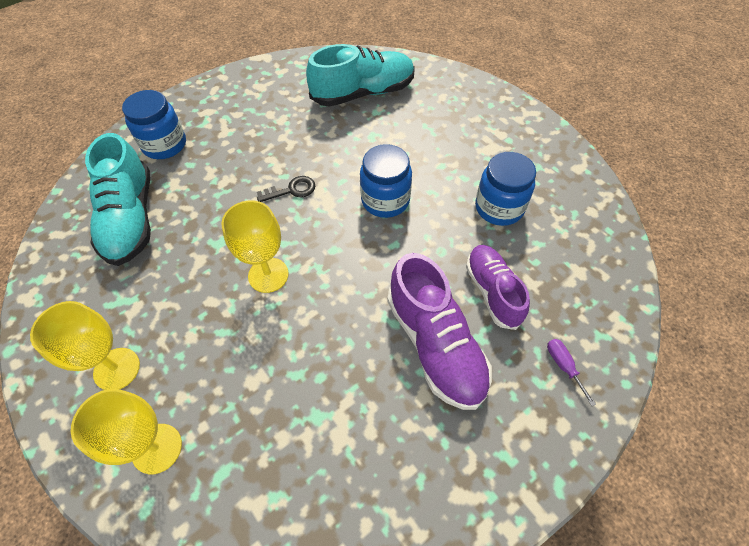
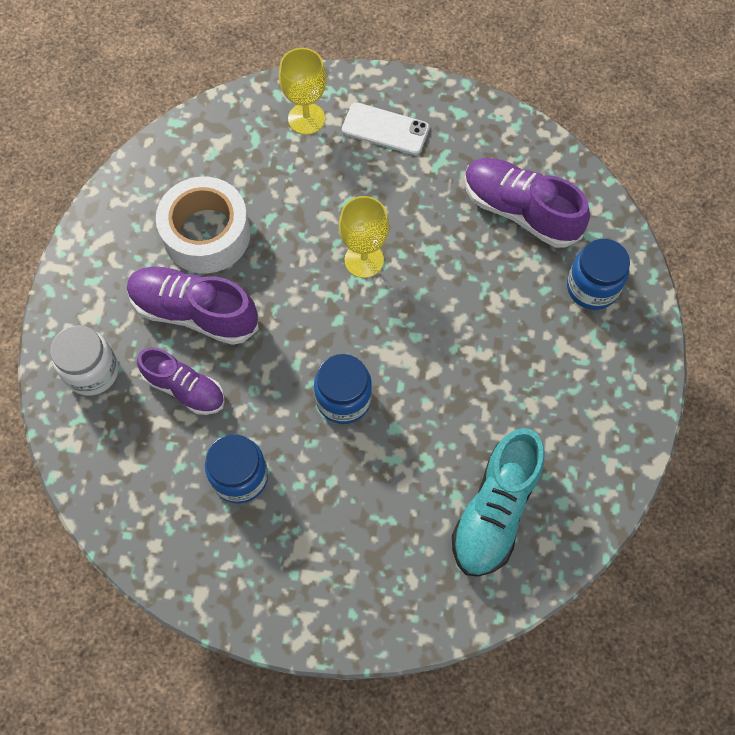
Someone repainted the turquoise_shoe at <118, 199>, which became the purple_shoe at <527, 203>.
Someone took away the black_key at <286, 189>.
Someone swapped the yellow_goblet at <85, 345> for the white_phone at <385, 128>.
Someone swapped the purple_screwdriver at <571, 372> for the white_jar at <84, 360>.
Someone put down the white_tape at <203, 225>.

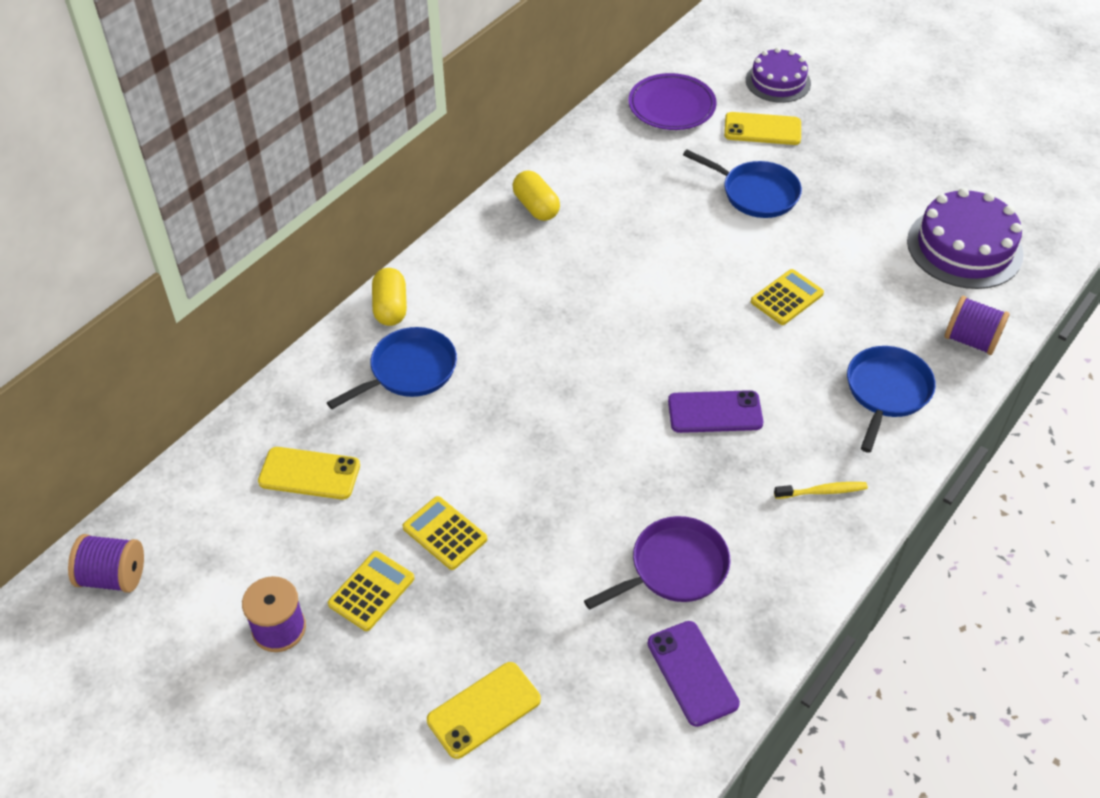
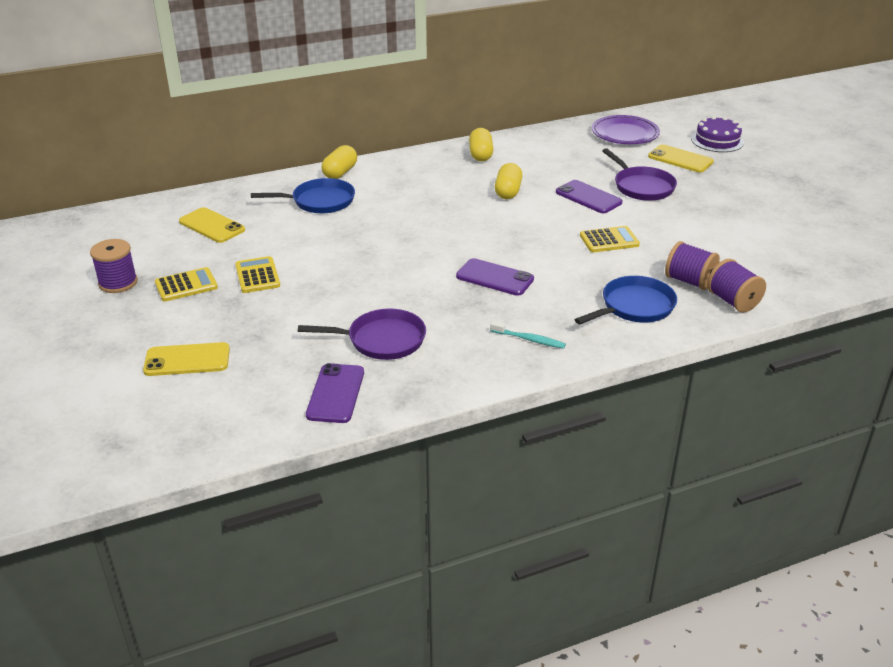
Someone repainted the blue_pan at <742, 184>, which became the purple_pan at <639, 174>.
Someone took away the purple_cake at <965, 238>.
Someone repainted the yellow_toothbrush at <821, 490>, which became the turquoise_toothbrush at <528, 335>.
Someone carried the purple_spool from <106, 563> to <692, 265>.
Someone put down the yellow_capsule at <509, 181>.
Someone put down the purple_phone at <589, 196>.

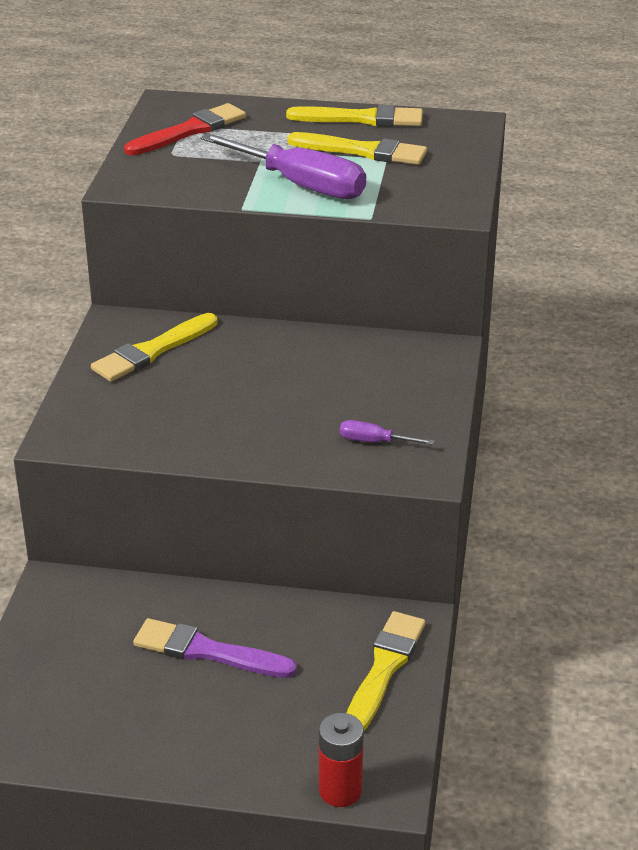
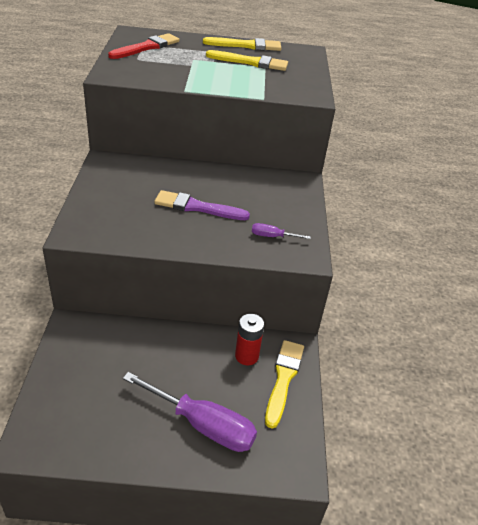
Someone carried the purple_screwdriver from <283, 166> to <190, 412>.
Someone took away the yellow_brush at <154, 347>.
Someone carried the purple_brush from <215, 648> to <202, 205>.
Someone carried the red_battery from <341, 760> to <249, 339>.

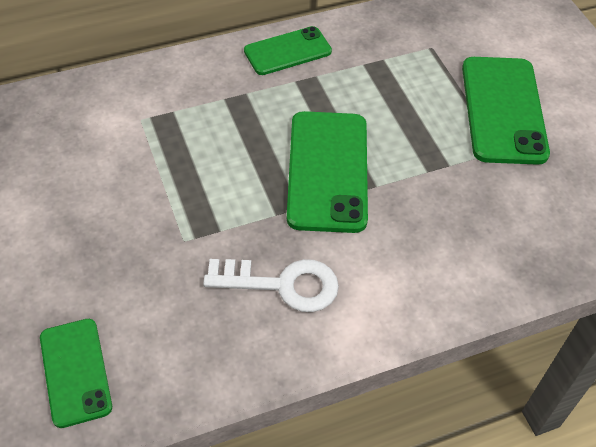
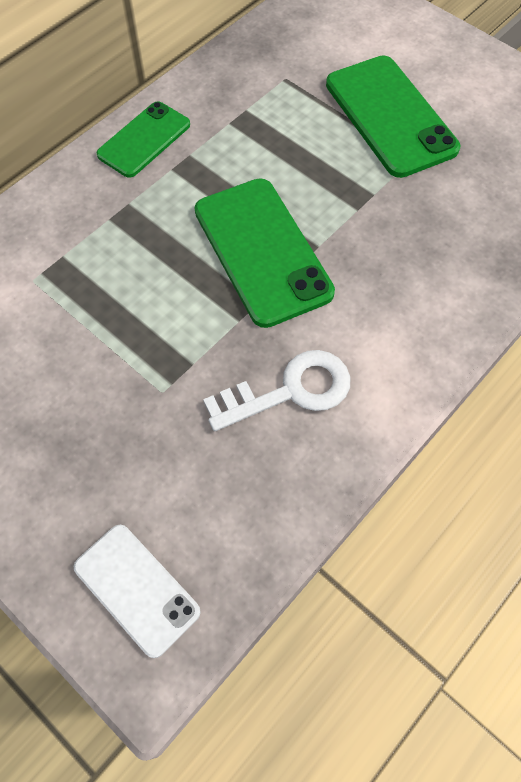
Someone repainted the green_phone at <76, 373>, which became the white_phone at <137, 591>.

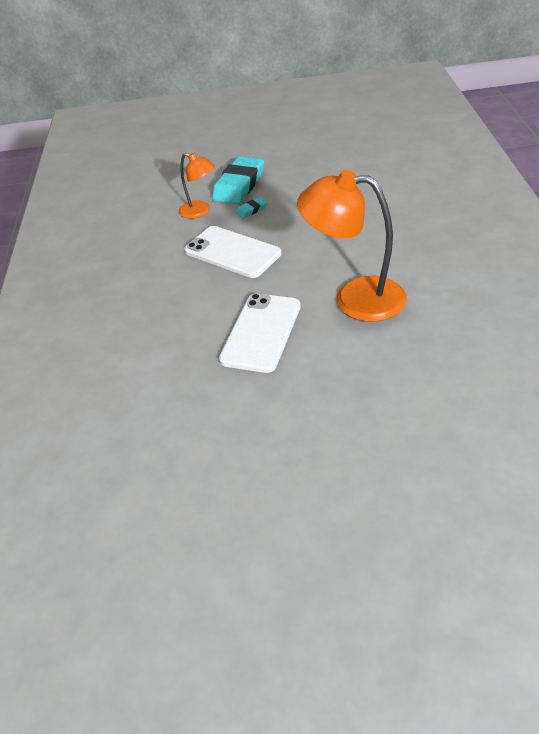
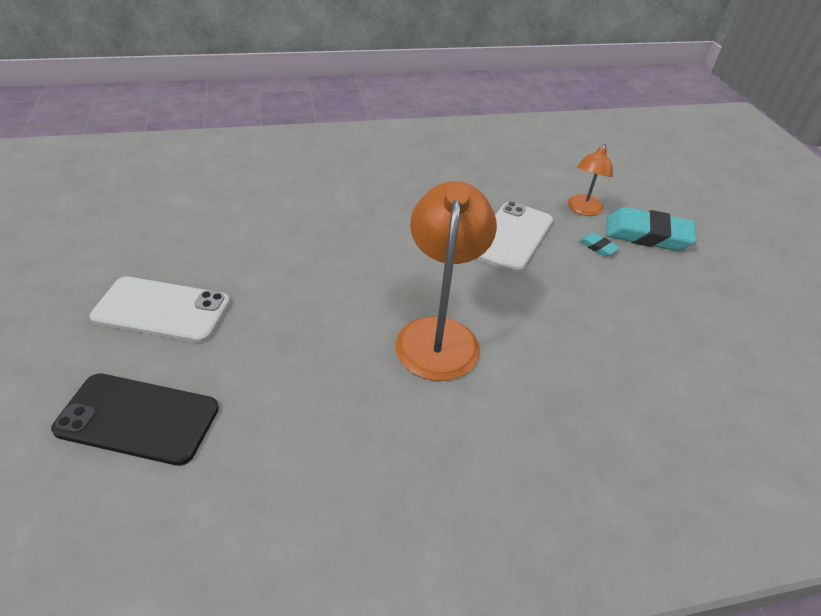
Someone carried the white_phone from <260, 333> to <160, 309>.
Someone put down the black_phone at <135, 420>.

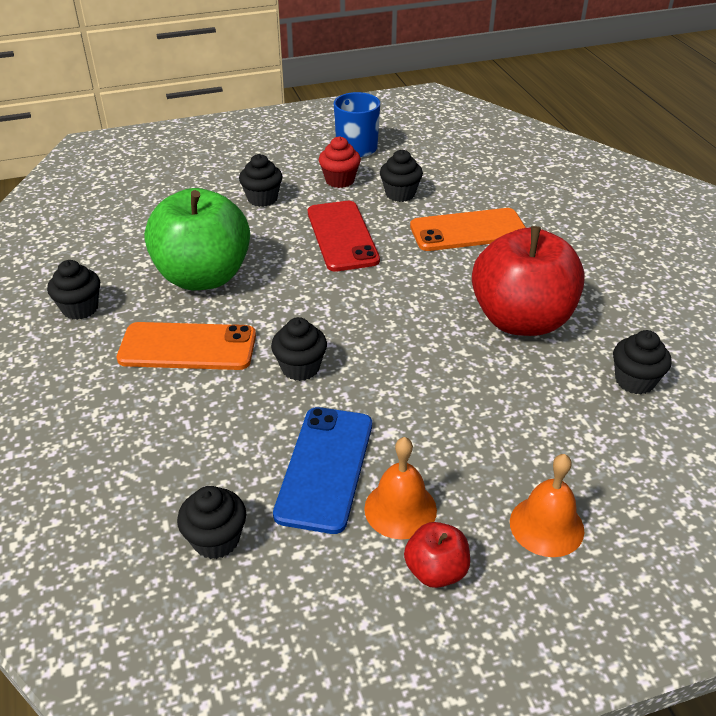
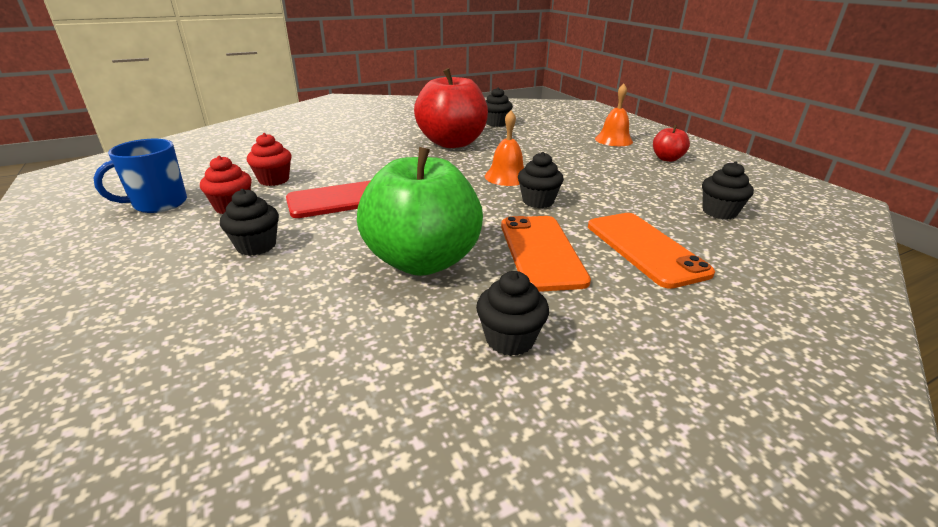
Someone repainted the black_cupcake at <401, 176>, which became the red_cupcake at <269, 159>.
Someone carried the orange_phone from <468, 229> to <651, 251>.
Someone took away the blue_phone at <322, 470>.
Someone carried the orange_bell from <400, 488> to <504, 148>.

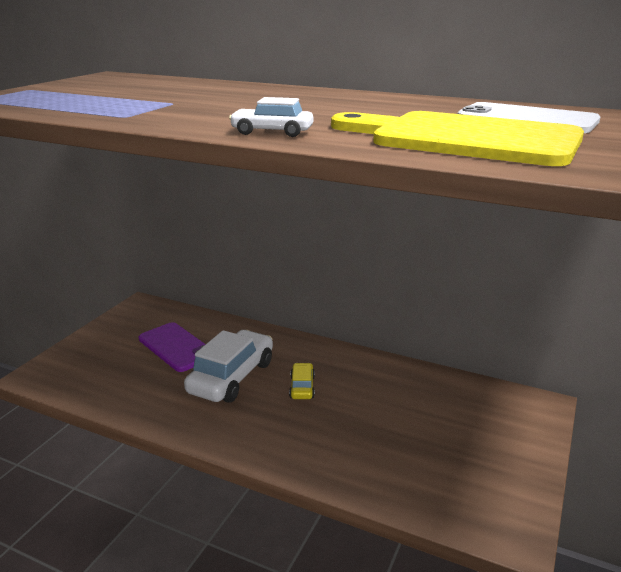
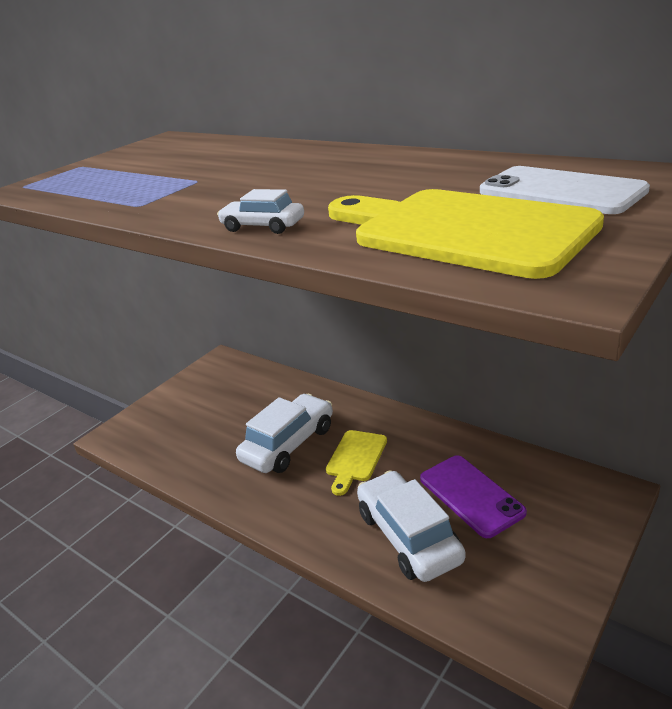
Someone carried the purple_phone from <172, 347> to <473, 496>.
Someone swapped the yellow_car at <302, 381> for the yellow_cutting_board at <356, 463>.
Someone put down the white_car at <411, 526>.

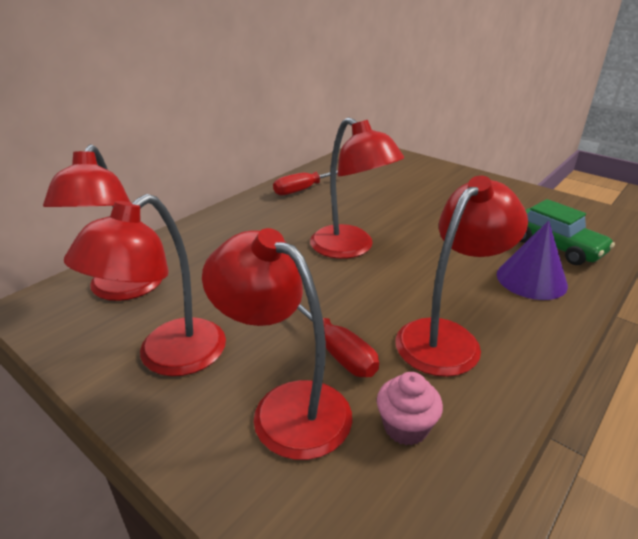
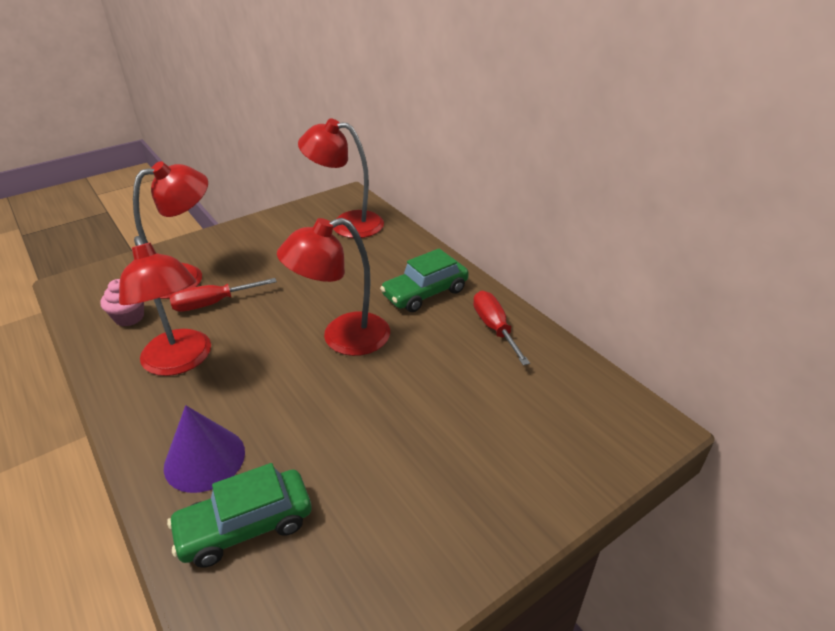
Someone took away the red_lamp at <145, 285>.
Someone put down the green_car at <424, 280>.

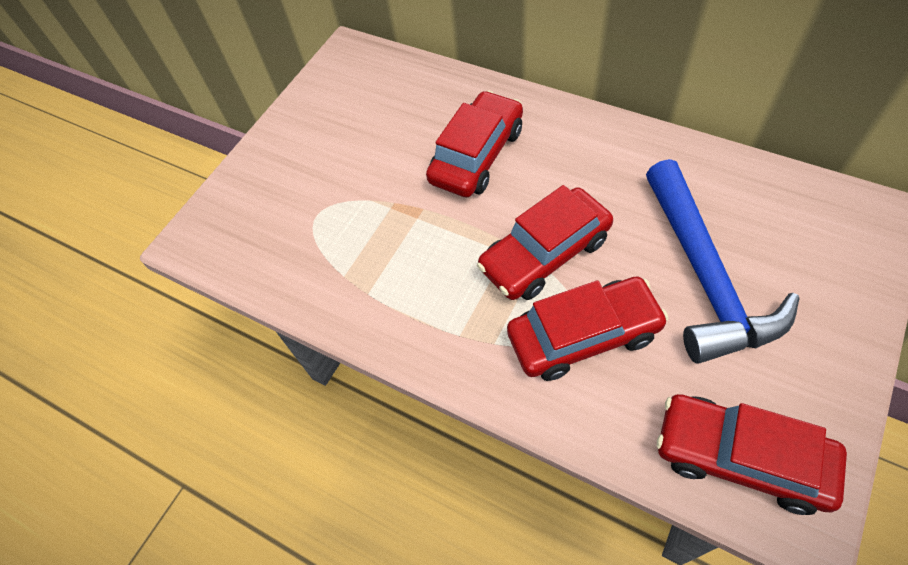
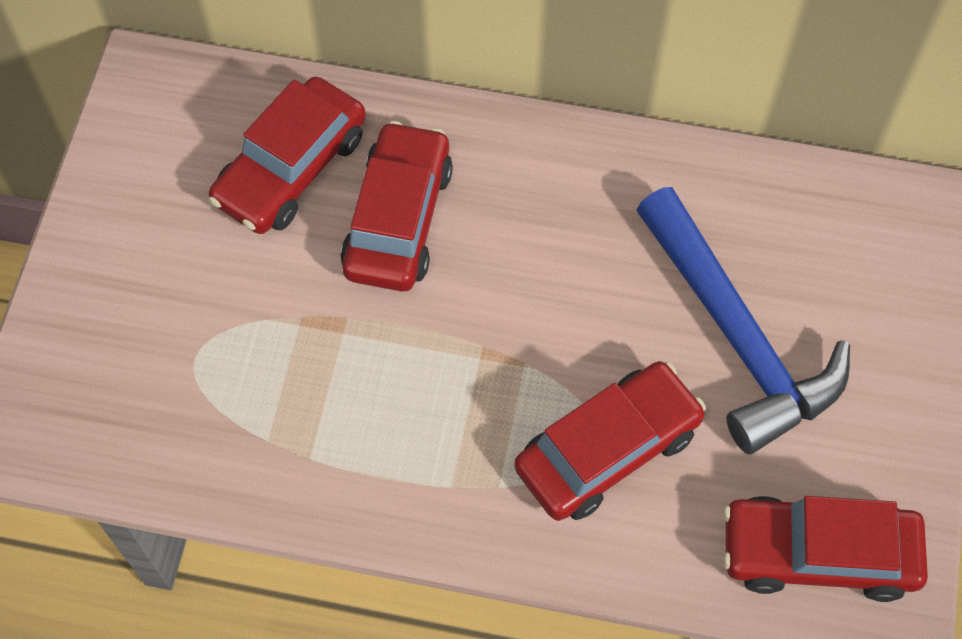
Someone carried the red_car from <545, 242> to <287, 155>.

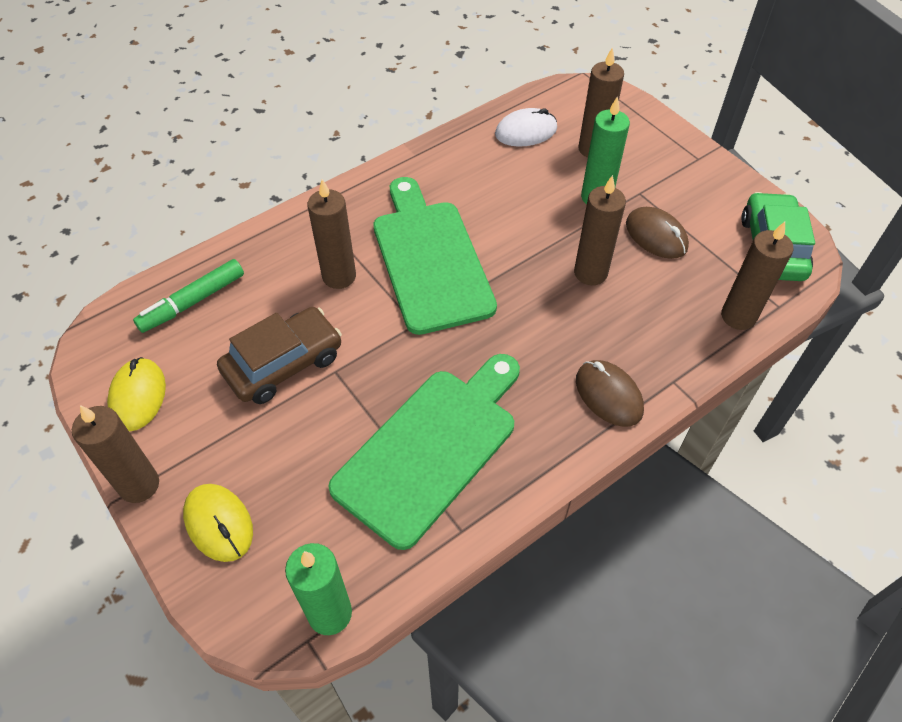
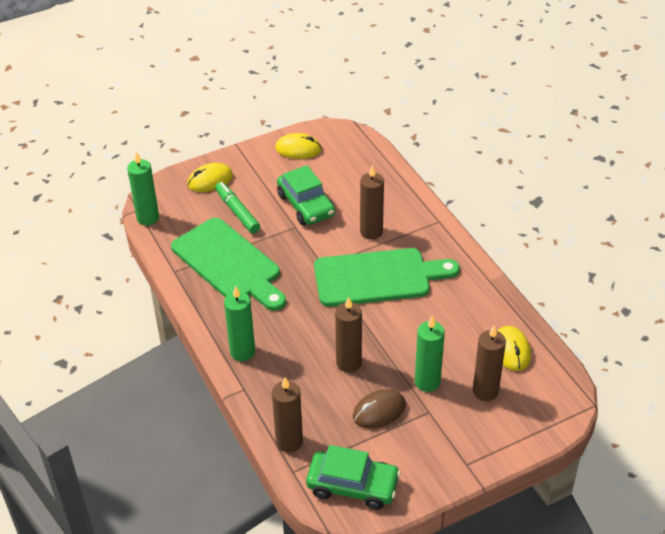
Someone repainted the white_mouse at <526, 127>, which became the yellow_mouse at <514, 348>.
Someone carried the green_marker from <188, 296> to <237, 207>.
Someone repainted the brown_car at <279, 355>, which became the green_car at <306, 195>.
Someone swapped the brown_mouse at <610, 393> for the green_candle at <239, 323>.
Someone took away the brown_candle at <115, 454>.

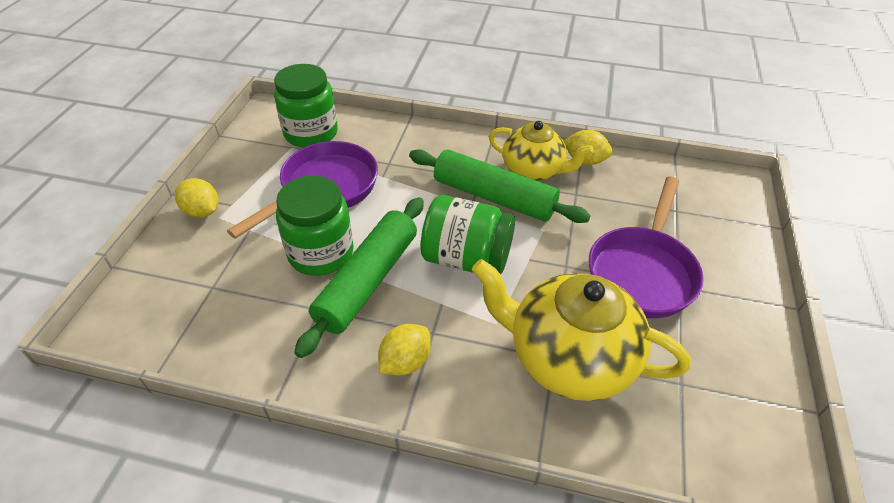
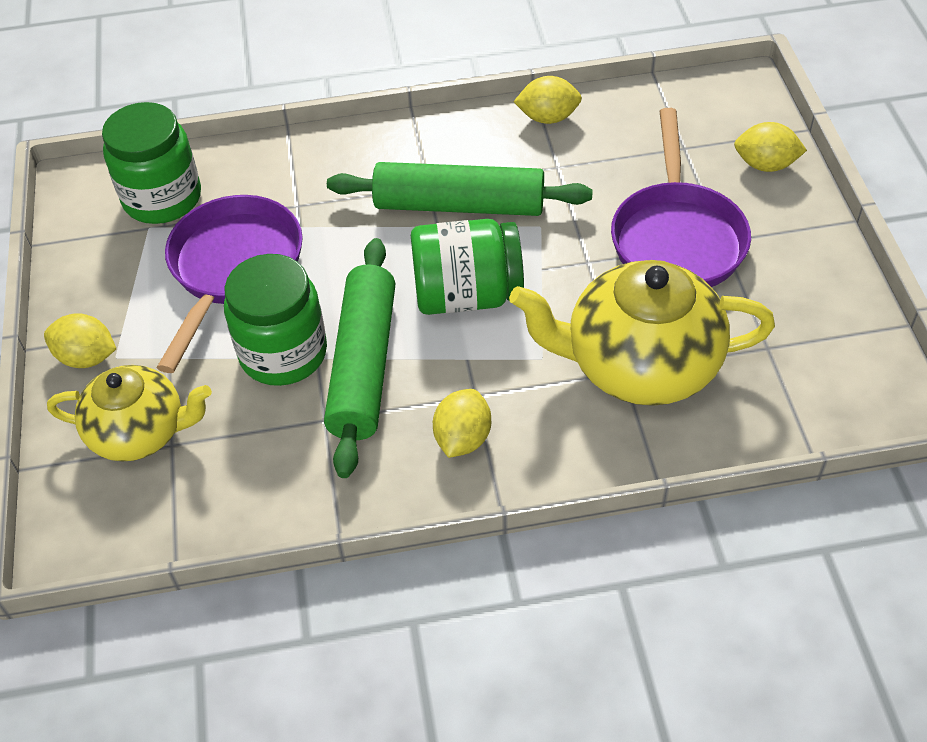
Someone carried the yellow_teapot from <541, 151> to <129, 413>.
Someone put down the yellow_lemon at <770, 147>.

